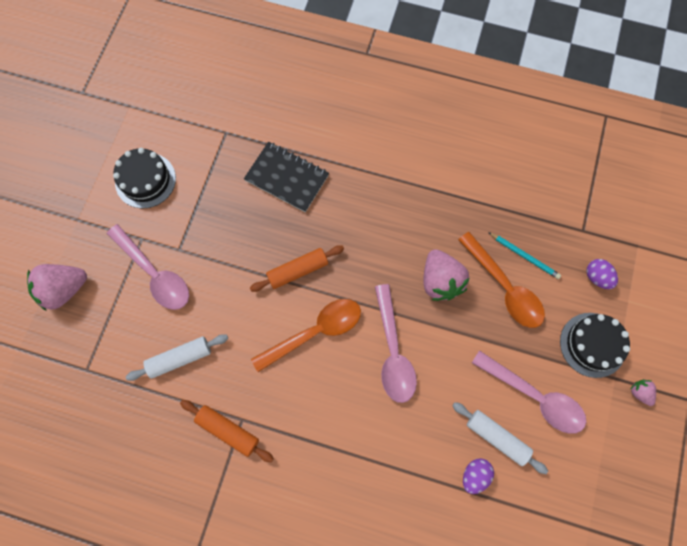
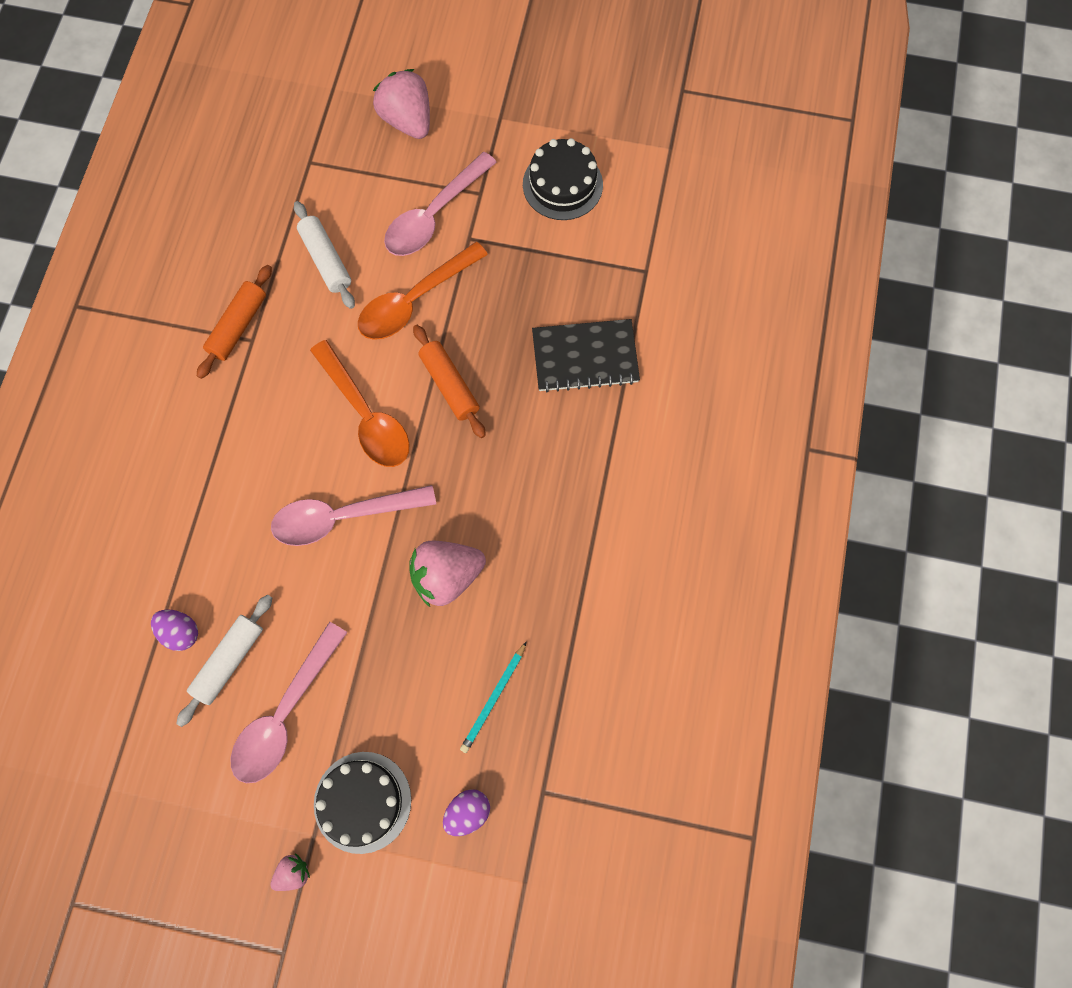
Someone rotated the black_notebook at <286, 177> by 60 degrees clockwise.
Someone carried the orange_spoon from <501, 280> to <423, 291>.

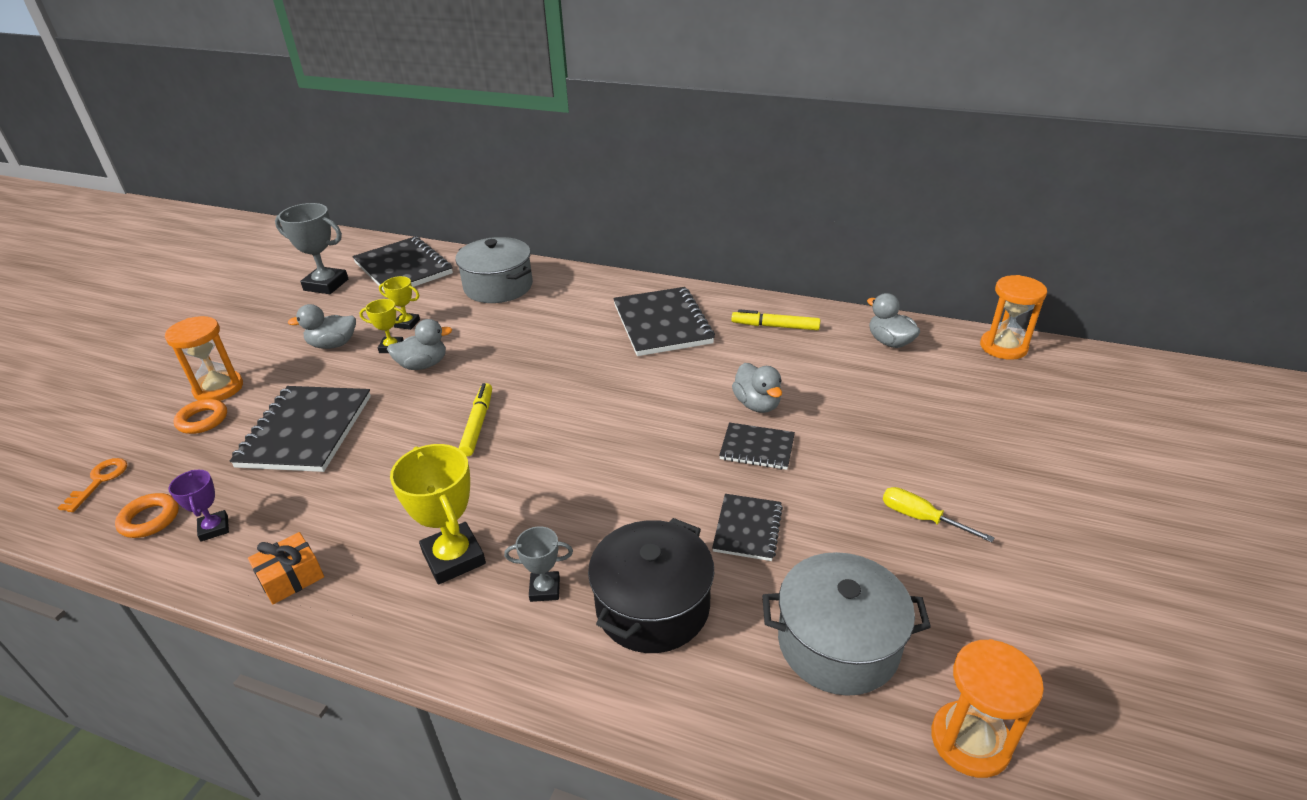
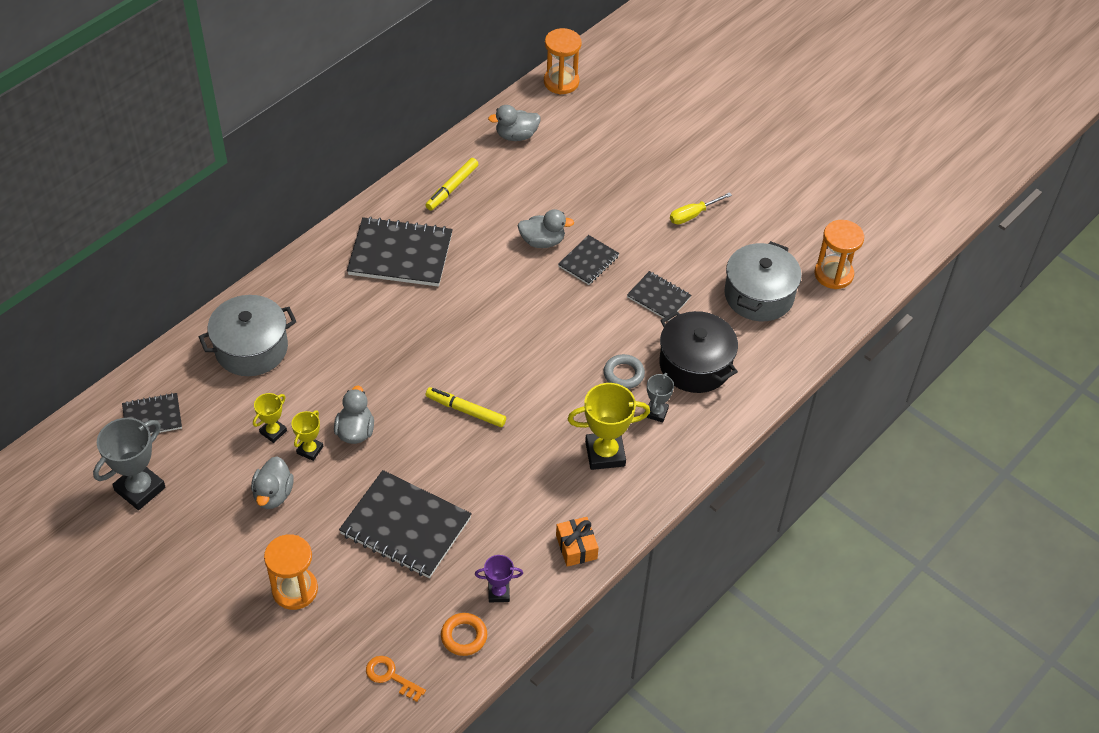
Someone scaled the black_notebook at <402, 264> by 0.55.
Someone took away the orange_ring at <200, 416>.
Someone put down the grey_ring at <624, 371>.

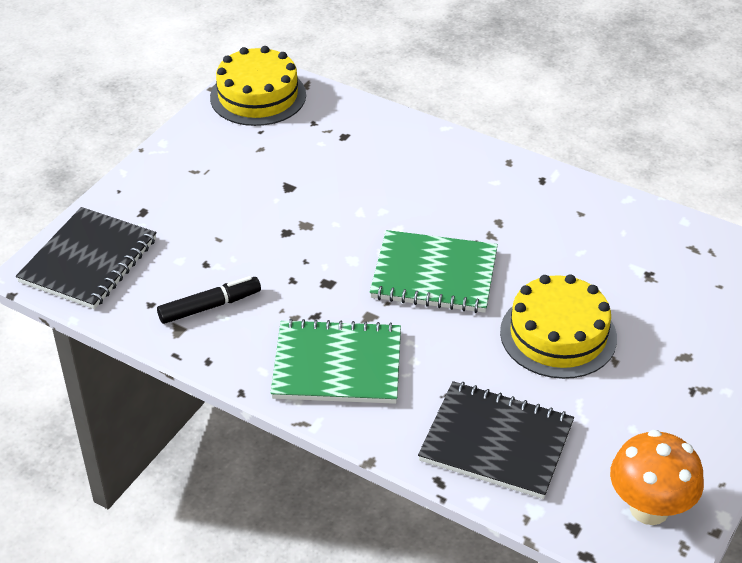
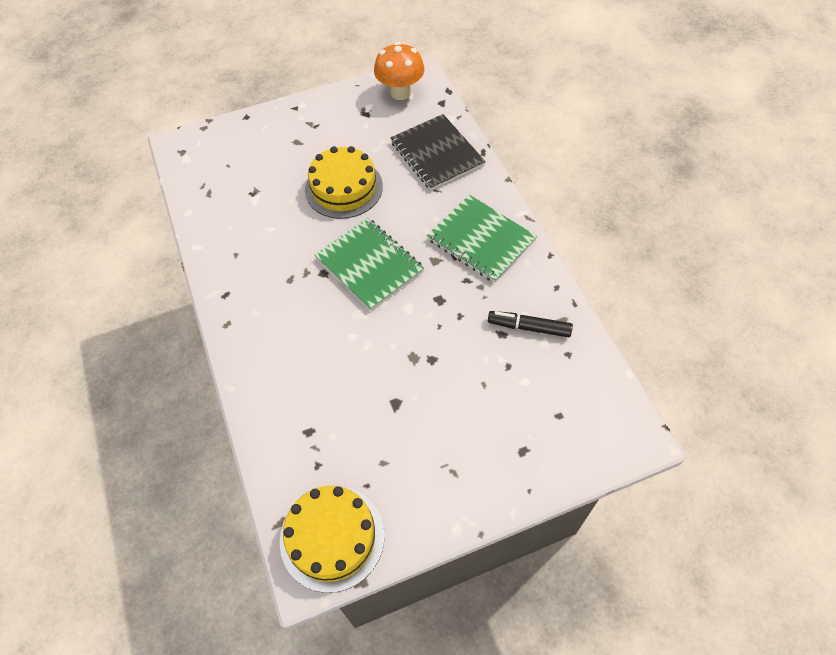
Someone took away the black_notebook at <86, 258>.

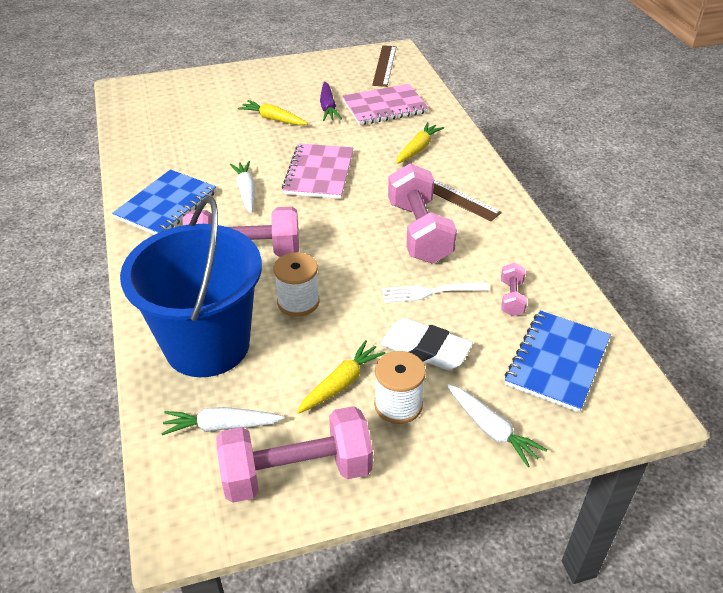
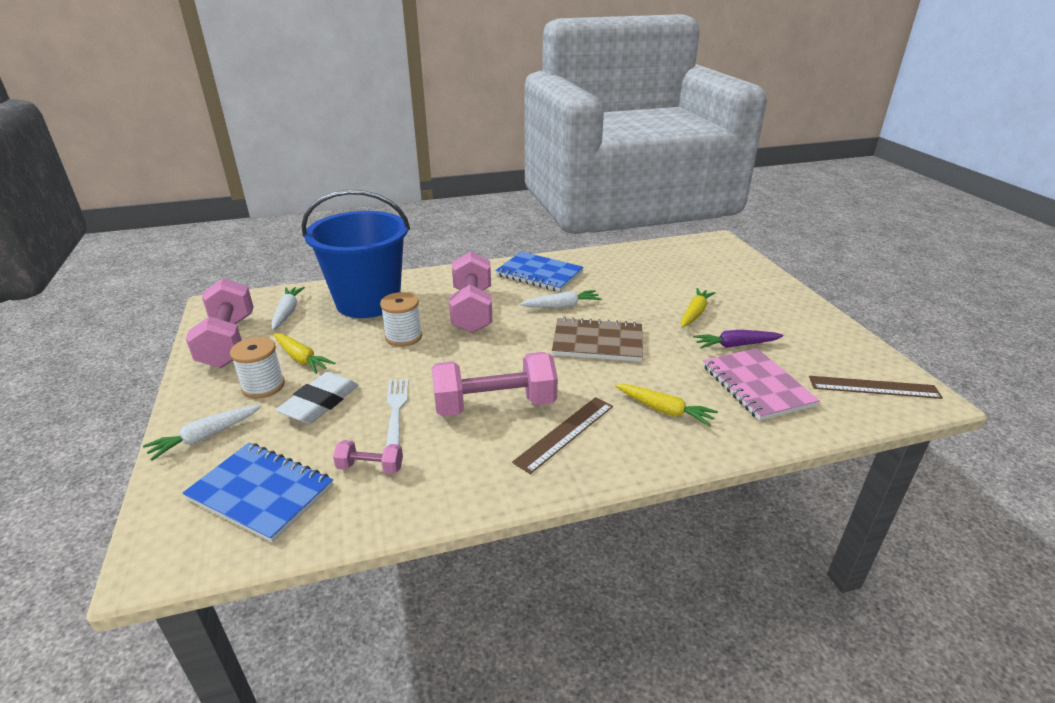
Someone repainted the pink_notebook at <318, 171>, which became the brown_notebook at <597, 339>.

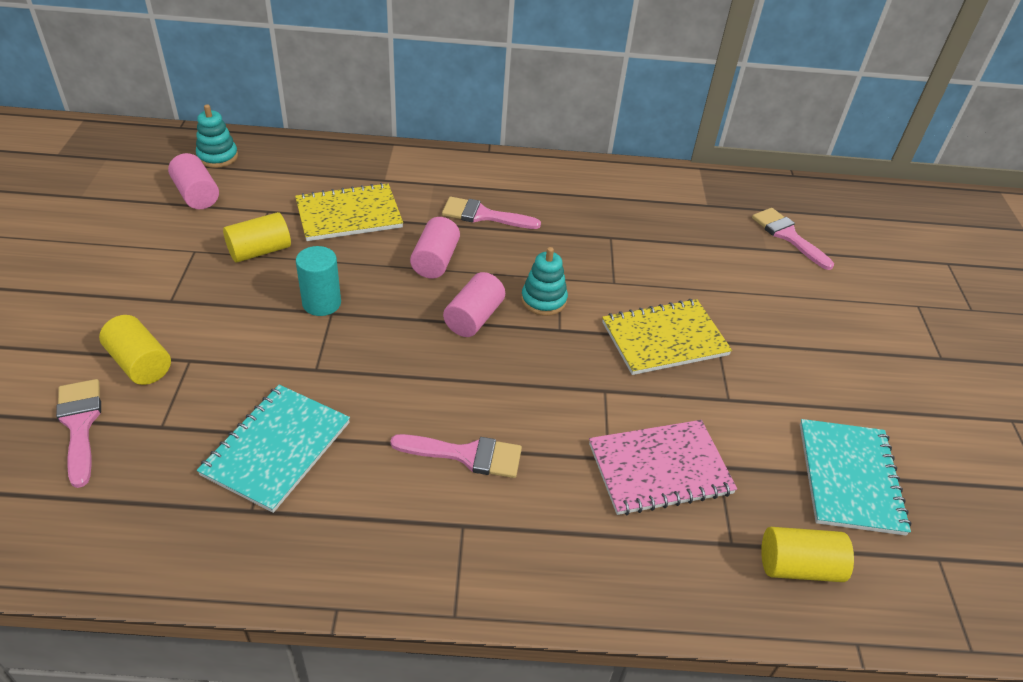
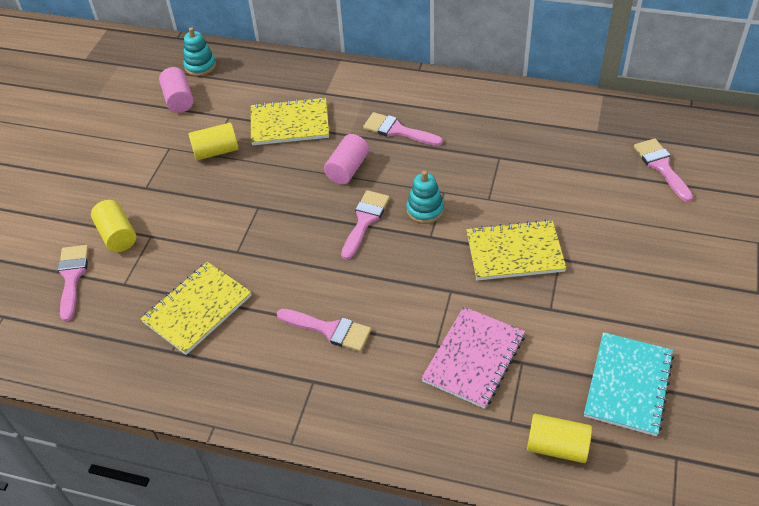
Someone took away the turquoise_cylinder at <318, 281>.
Someone swapped the pink_cylinder at <474, 304> for the pink_brush at <365, 225>.
Someone repainted the turquoise_notebook at <273, 449>, which became the yellow_notebook at <196, 308>.
Someone rotated the pink_notebook at <663, 467> by 60 degrees counterclockwise.

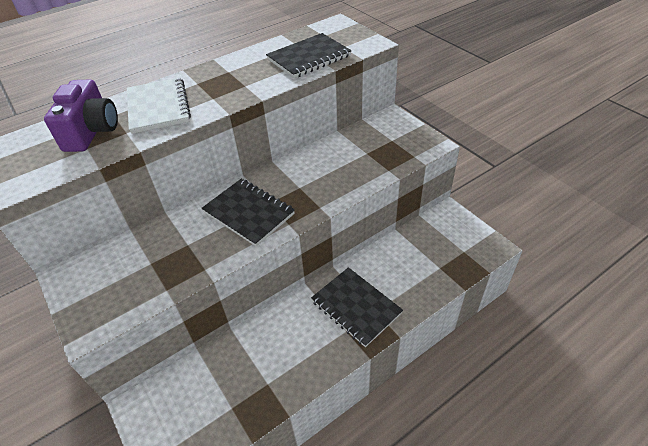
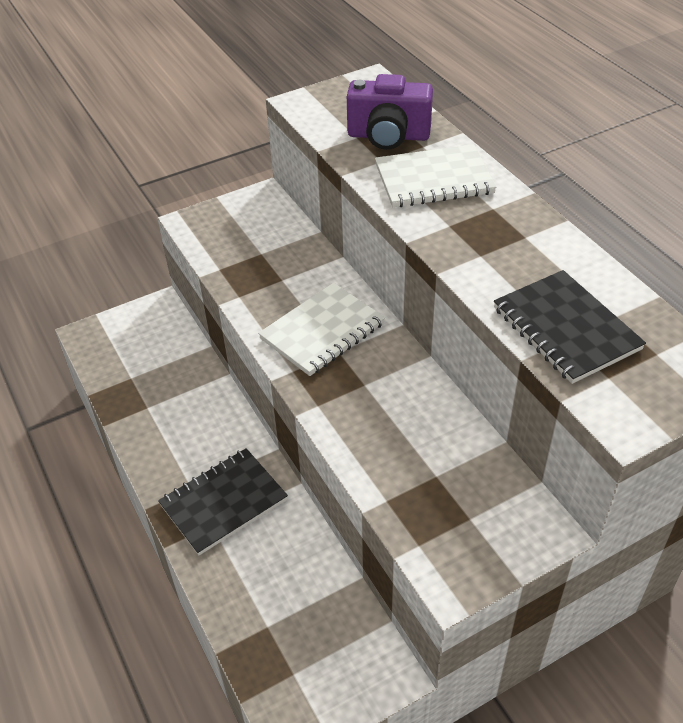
Someone repainted the black_notebook at <248, 212>, which became the white_notebook at <321, 329>.

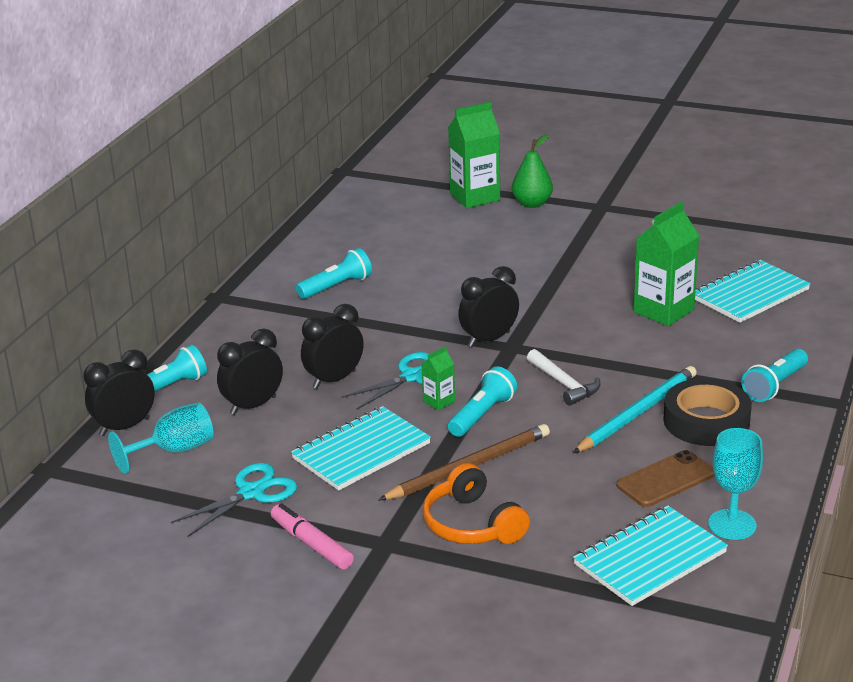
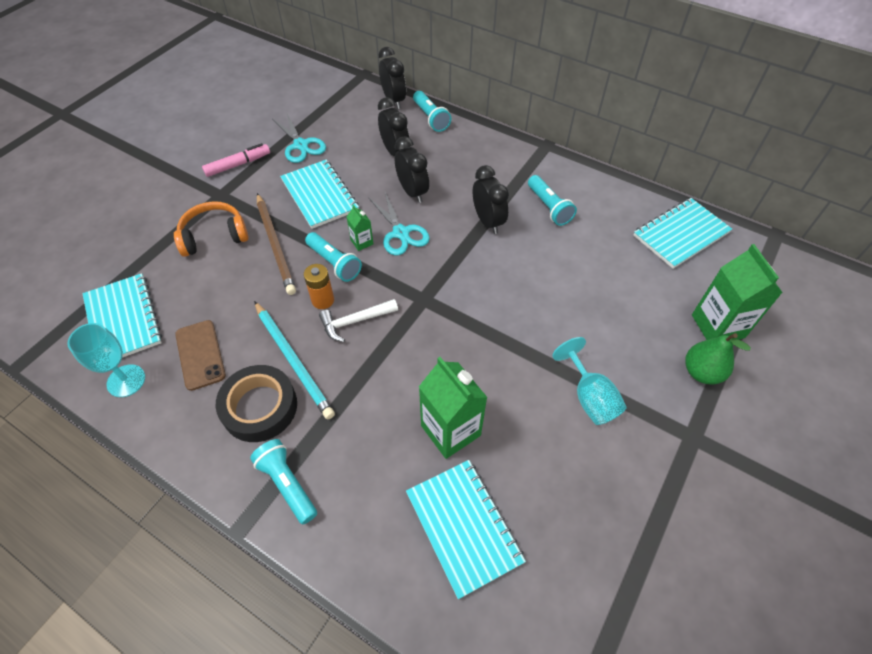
Someone carried the black_clock from <488, 306> to <491, 199>.
Someone carried the turquoise_goblet from <161, 438> to <589, 381>.
Someone put down the turquoise_notebook at <682, 233>.
Someone put down the orange_battery at <319, 286>.

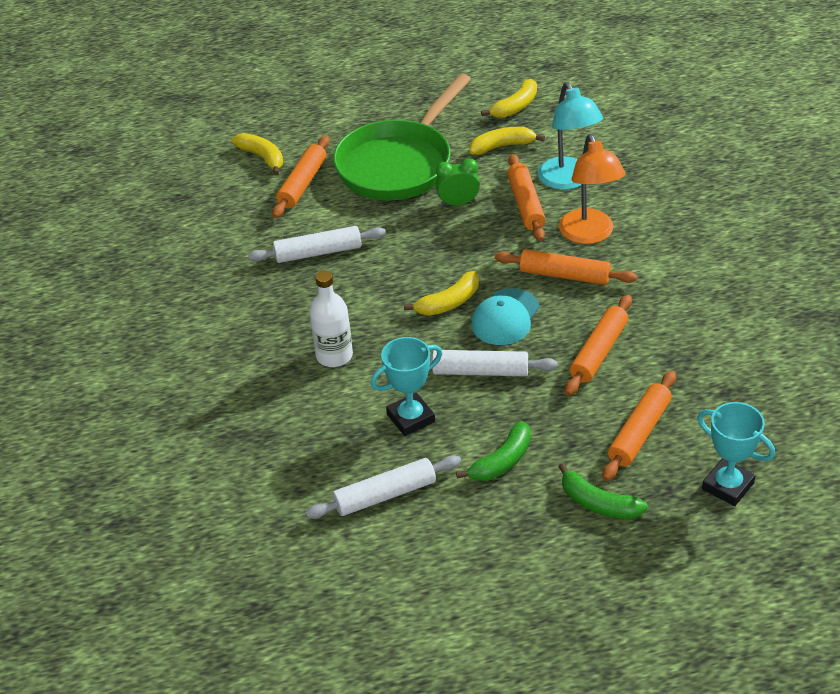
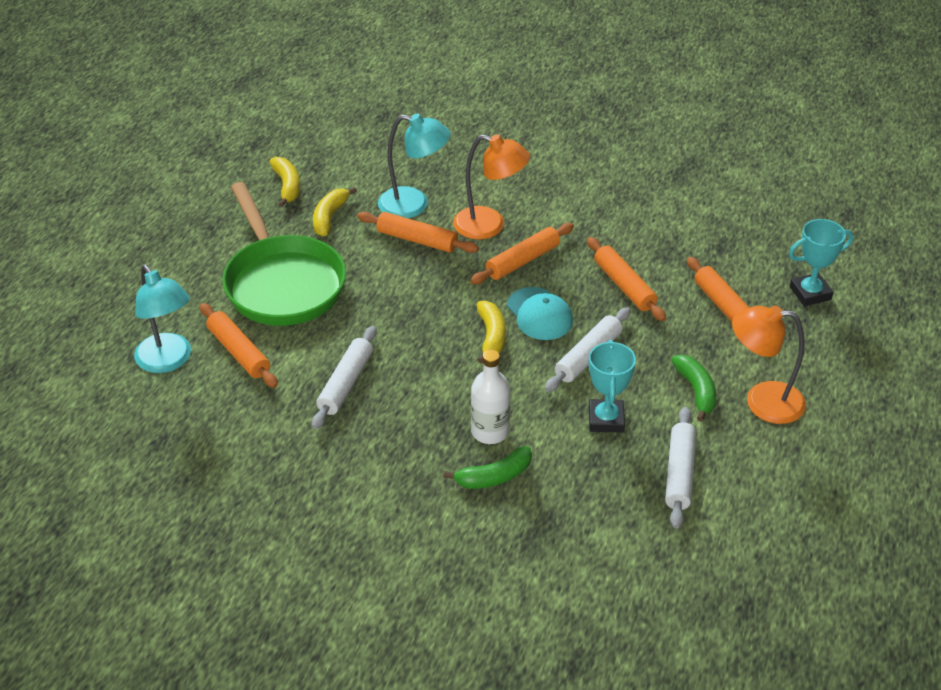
Someone swapped the yellow_banana at <257, 154> for the turquoise_lamp at <162, 319>.
Someone took away the green_clock at <458, 182>.
Someone carried the green_banana from <603, 491> to <488, 467>.
Someone put down the orange_lamp at <769, 365>.

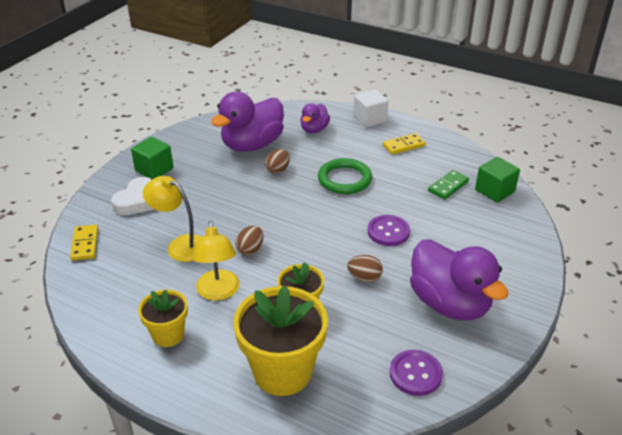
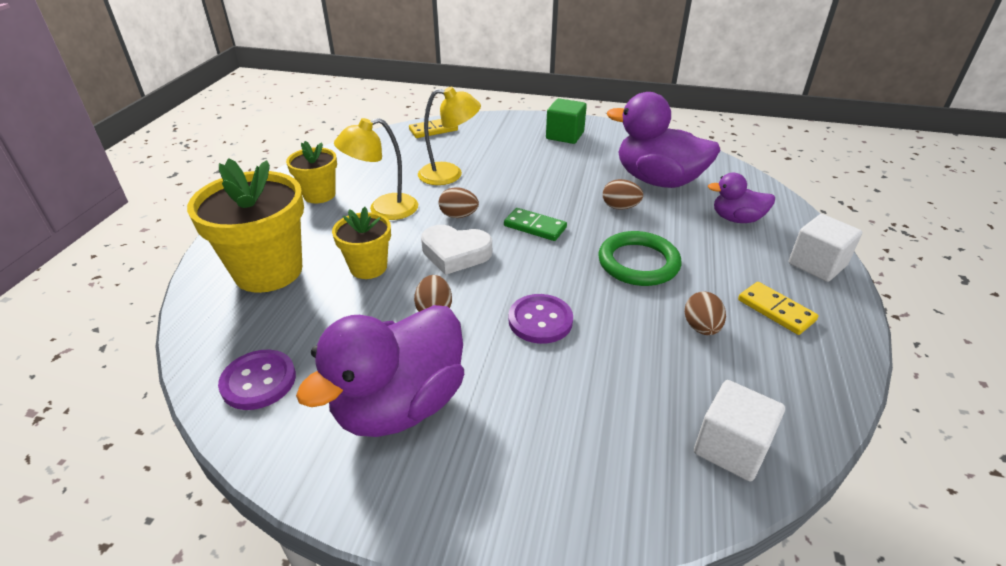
Someone repainted the green_cube at <497, 180>, which became the white_cube at <739, 430>.
Someone carried the green_domino from <448, 185> to <535, 224>.
Someone rotated the yellow_lamp at <172, 219> by 75 degrees clockwise.
Someone carried the white_heart from <132, 196> to <456, 250>.
Someone put down the brown_egg at <705, 313>.

